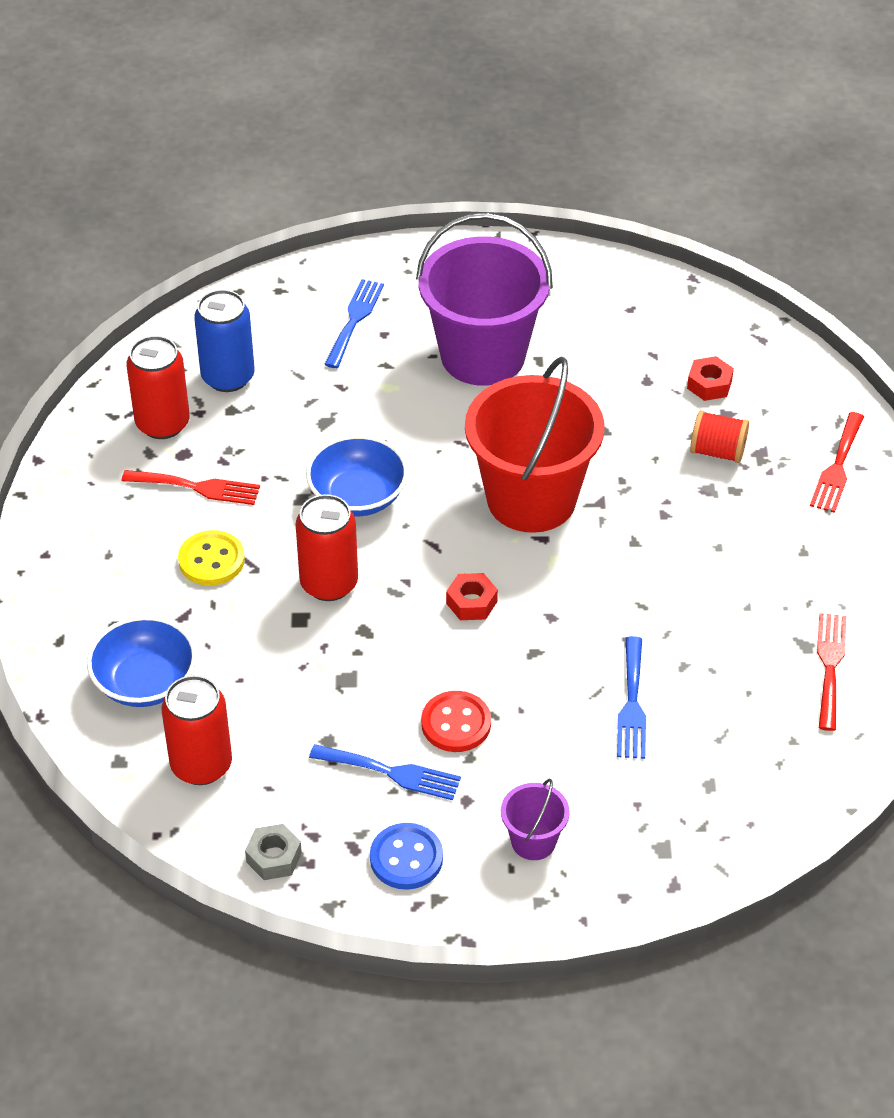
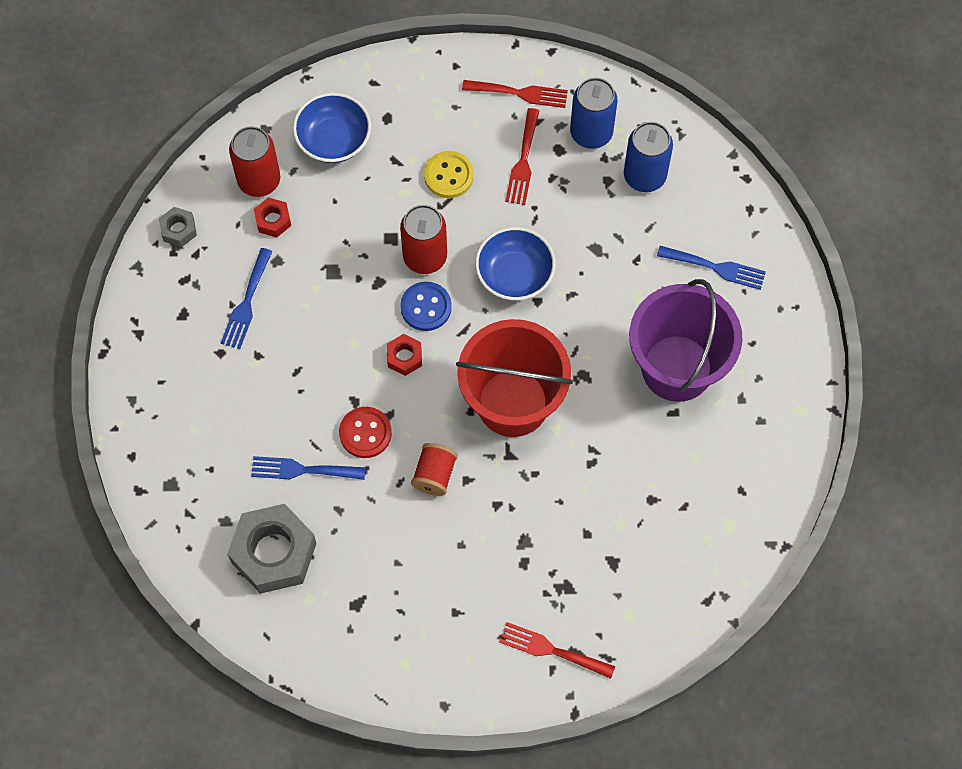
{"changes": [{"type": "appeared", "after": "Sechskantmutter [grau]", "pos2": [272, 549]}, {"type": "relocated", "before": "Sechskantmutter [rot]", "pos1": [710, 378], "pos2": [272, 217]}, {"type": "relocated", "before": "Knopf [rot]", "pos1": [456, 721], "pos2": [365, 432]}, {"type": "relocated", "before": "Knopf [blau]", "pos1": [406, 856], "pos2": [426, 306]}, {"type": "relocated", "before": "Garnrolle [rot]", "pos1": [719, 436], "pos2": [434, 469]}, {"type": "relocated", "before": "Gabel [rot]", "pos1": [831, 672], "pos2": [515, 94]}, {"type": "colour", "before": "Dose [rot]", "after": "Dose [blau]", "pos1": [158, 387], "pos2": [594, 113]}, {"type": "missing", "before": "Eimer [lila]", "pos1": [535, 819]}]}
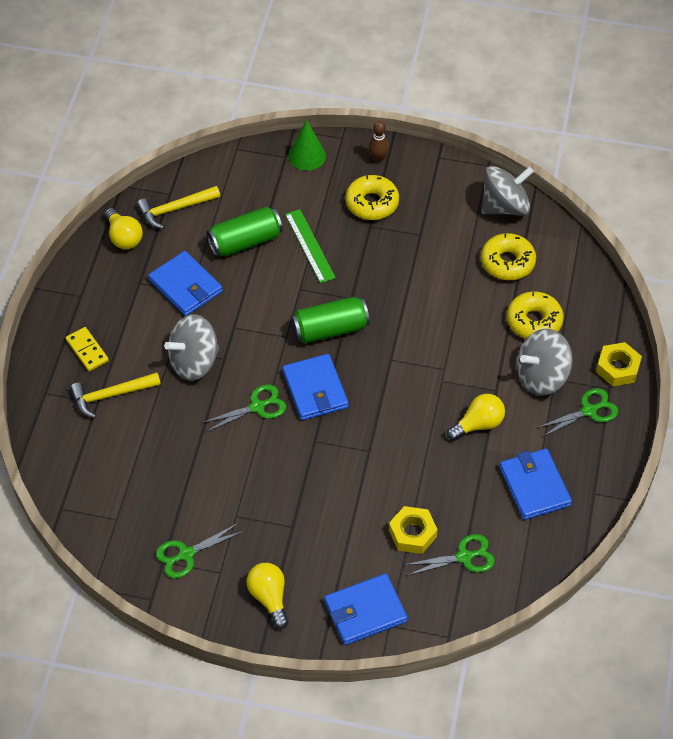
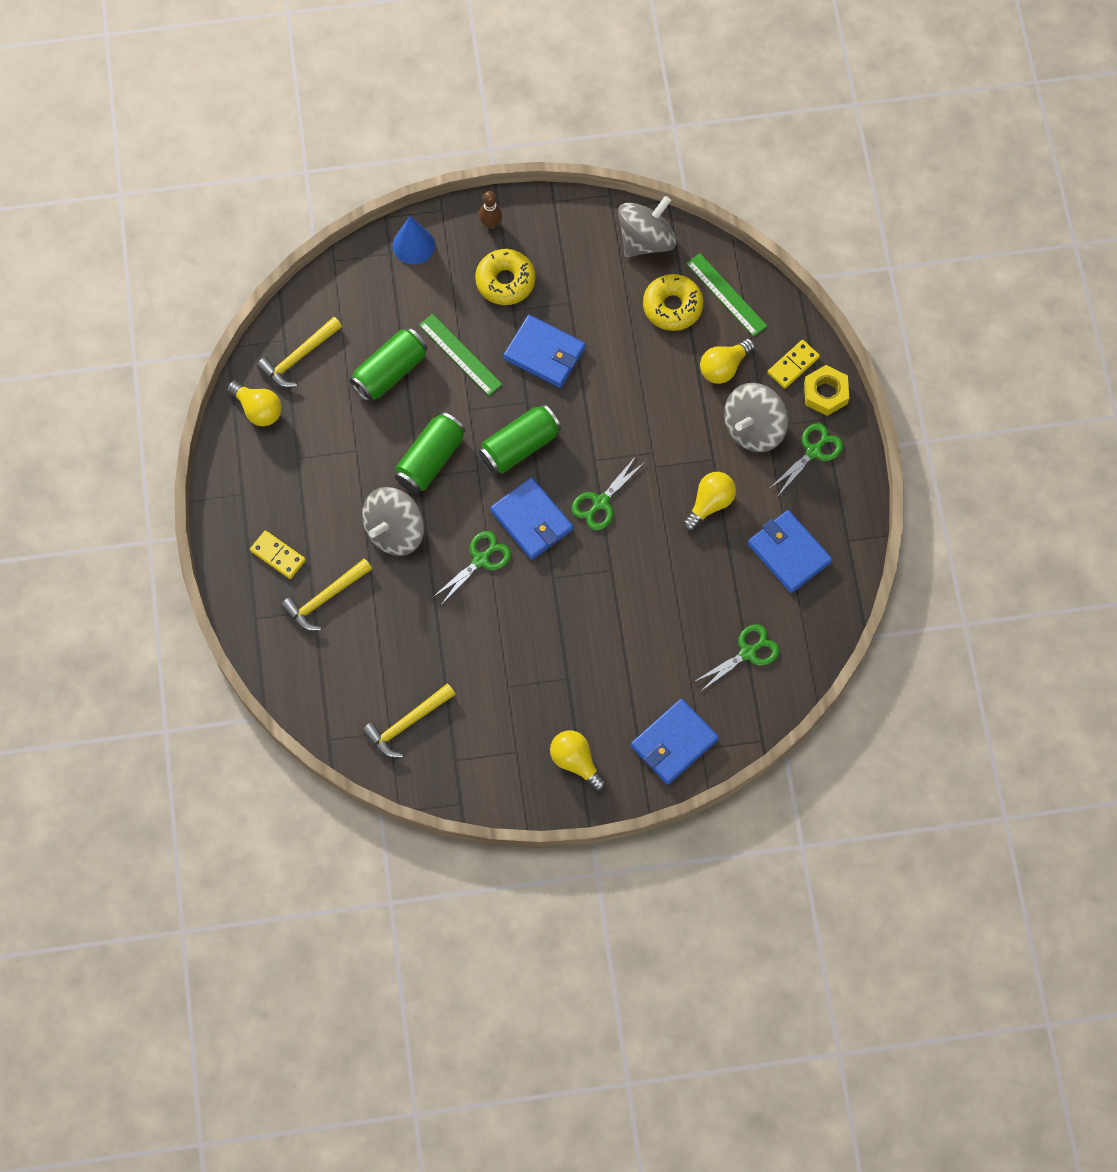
{"changes": [{"type": "appeared", "after": "Hammer [gelb]", "pos2": [409, 720]}, {"type": "colour", "before": "Kegel [grün]", "after": "Kegel [blau]", "pos1": [307, 145], "pos2": [414, 240]}, {"type": "appeared", "after": "Dose [grün]", "pos2": [430, 452]}, {"type": "relocated", "before": "Geldbörse [blau]", "pos1": [185, 283], "pos2": [544, 351]}, {"type": "relocated", "before": "Schere [grün]", "pos1": [200, 550], "pos2": [608, 492]}, {"type": "appeared", "after": "Lineal [grün]", "pos2": [726, 295]}, {"type": "exchanged", "before": "Donut [gelb]", "after": "Glühbirne [gelb]", "pos1": [535, 315], "pos2": [727, 361]}, {"type": "appeared", "after": "Dominostein [gelb]", "pos2": [794, 364]}, {"type": "missing", "before": "Sechskantmutter [gelb]", "pos1": [413, 530]}]}
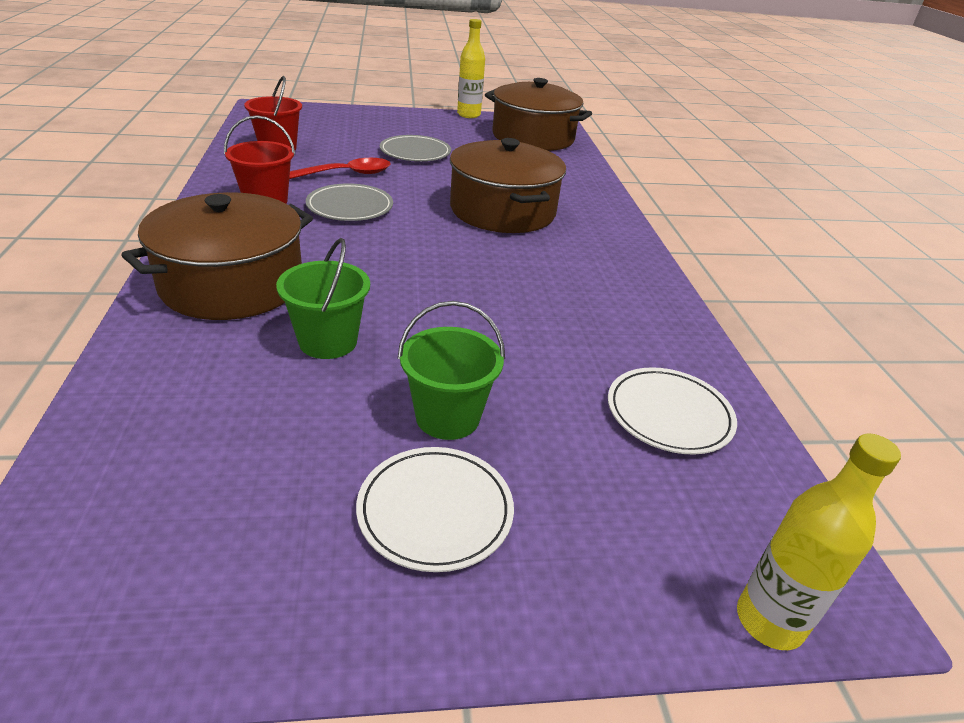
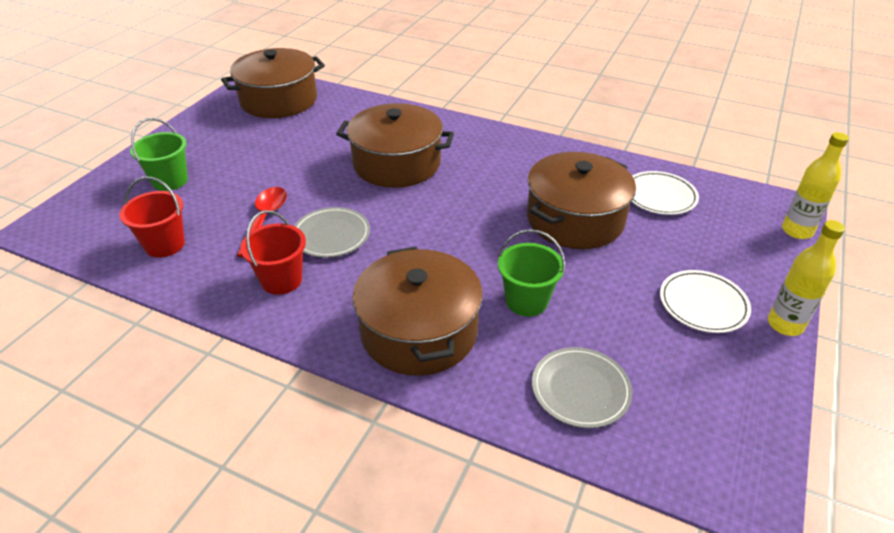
{"changes": [{"type": "relocated", "before": "Eimer [grün]", "pos1": [451, 370], "pos2": [159, 154]}, {"type": "appeared", "after": "Kochtopf [braun]", "pos2": [581, 200]}, {"type": "relocated", "before": "Teller [grau]", "pos1": [415, 148], "pos2": [582, 387]}, {"type": "relocated", "before": "Flasche [gelb]", "pos1": [471, 68], "pos2": [806, 278]}]}
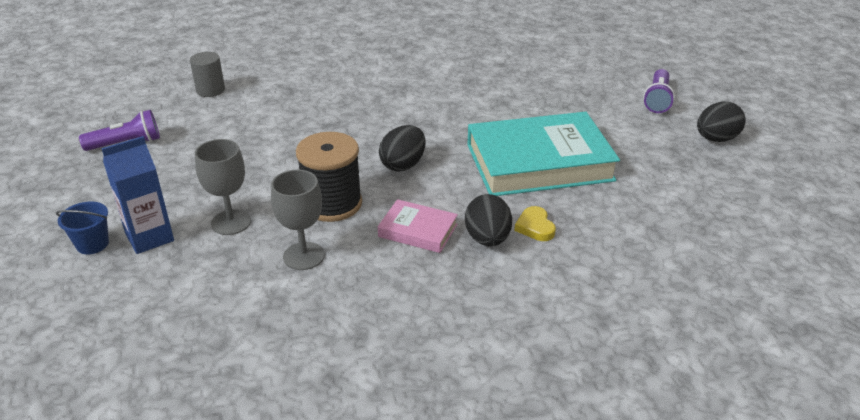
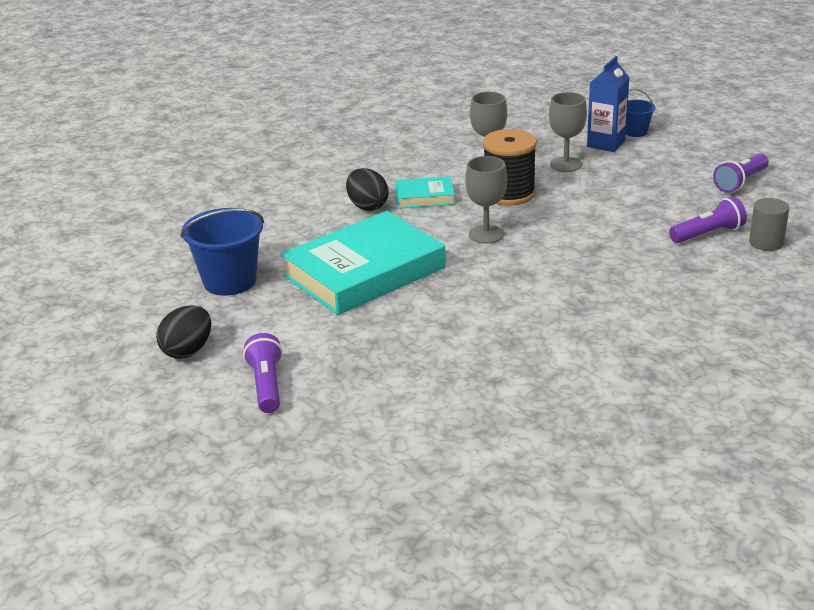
{"changes": [{"type": "appeared", "after": "Eimer [blau]", "pos2": [222, 252]}, {"type": "colour", "before": "Buch [rosa]", "after": "Buch [türkis]", "pos1": [418, 226], "pos2": [425, 192]}, {"type": "exchanged", "before": "Ei [schwarz]", "after": "Kelch [grau]", "pos1": [402, 148], "pos2": [486, 200]}, {"type": "appeared", "after": "Taschenlampe [lila]", "pos2": [708, 220]}, {"type": "missing", "before": "Herz [gelb]", "pos1": [535, 223]}]}
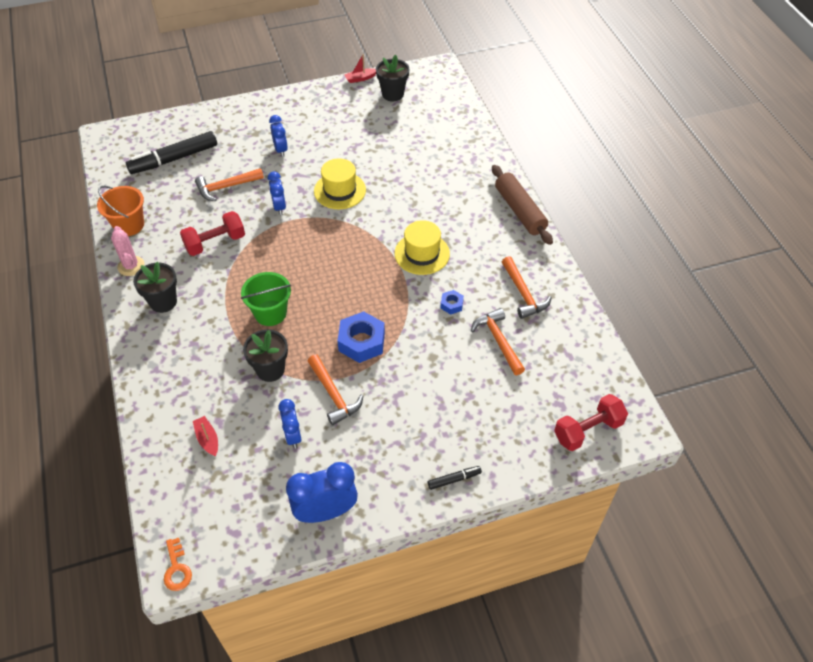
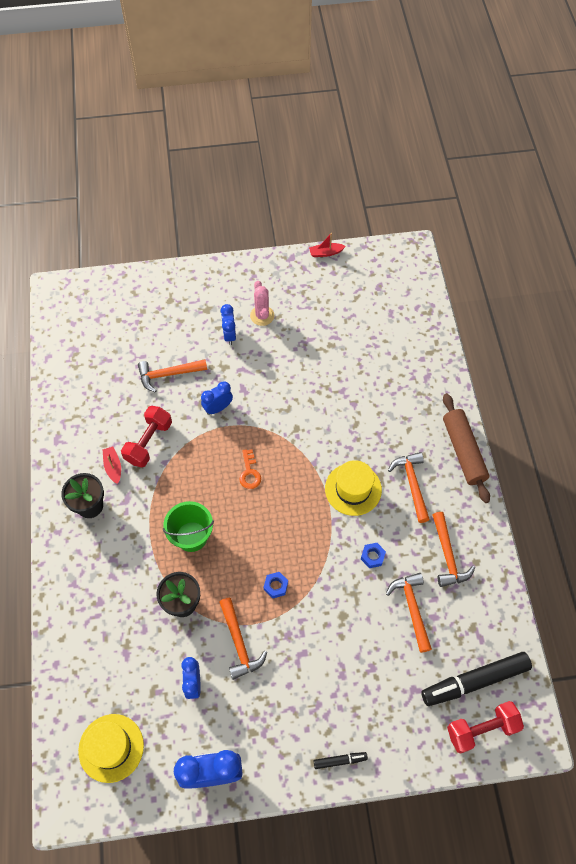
{"changes": [{"type": "relocated", "before": "Hut [gelb]", "pos1": [340, 183], "pos2": [111, 748]}, {"type": "relocated", "before": "Boot [rot]", "pos1": [205, 436], "pos2": [111, 465]}, {"type": "spun", "before": "Hantel [rot]", "pos1": [212, 233], "pos2": [146, 436], "turn": -45}, {"type": "spun", "before": "Wecker [blau]", "pos1": [277, 193], "pos2": [217, 398], "turn": 60}, {"type": "relocated", "before": "Schlüssel [orange]", "pos1": [178, 564], "pos2": [250, 469]}, {"type": "relocated", "before": "Kaktus [rosa]", "pos1": [127, 251], "pos2": [262, 303]}, {"type": "size", "before": "Sechskantmutter [blau]", "pos1": [361, 337], "pos2": [276, 585], "scale": 0.51}, {"type": "appeared", "after": "Hammer [orange]", "pos2": [409, 487]}, {"type": "relocated", "before": "Filzstift [schwarz]", "pos1": [171, 152], "pos2": [476, 679]}, {"type": "missing", "before": "Eimer [orange]", "pos1": [120, 211]}, {"type": "missing", "before": "Blumentopf [schwarz]", "pos1": [392, 78]}]}
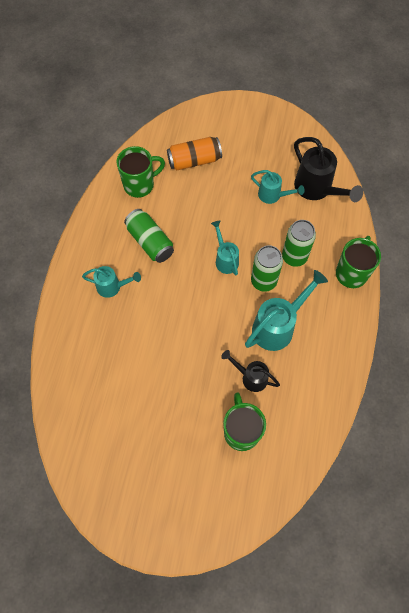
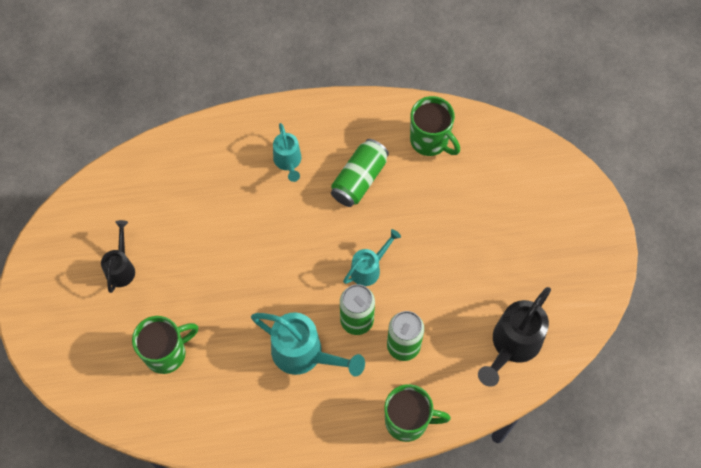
{"changes": [{"type": "relocated", "before": "Gießkanne [schwarz]", "pos1": [250, 371], "pos2": [118, 256]}, {"type": "missing", "before": "Dose [orange]", "pos1": [194, 153]}, {"type": "missing", "before": "Gießkanne [türkis]", "pos1": [277, 187]}]}
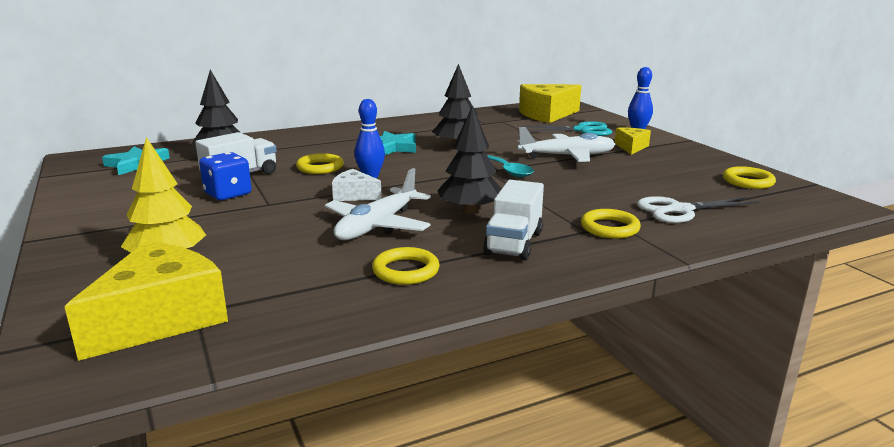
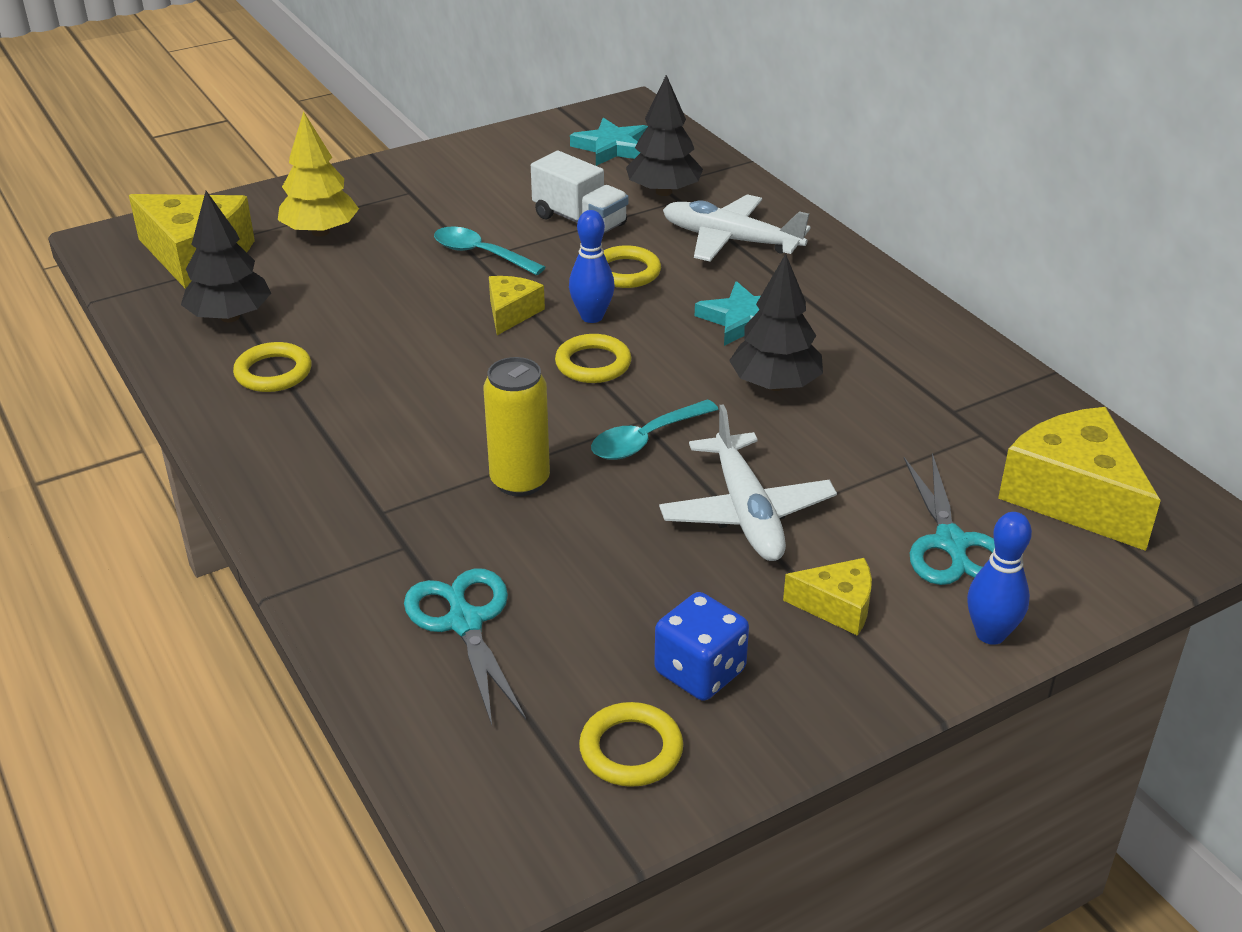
{"changes": [{"type": "relocated", "before": "Baum [schwarz]", "pos1": [469, 160], "pos2": [226, 256]}, {"type": "colour", "before": "Schere [weiß]", "after": "Schere [türkis]", "pos1": [698, 209], "pos2": [465, 646]}, {"type": "appeared", "after": "Löffel [türkis]", "pos2": [489, 251]}, {"type": "appeared", "after": "Dose [gelb]", "pos2": [517, 427]}, {"type": "colour", "before": "Käse [weiß]", "after": "Käse [gelb]", "pos1": [357, 185], "pos2": [517, 305]}, {"type": "relocated", "before": "Ring [gelb]", "pos1": [611, 224], "pos2": [593, 358]}, {"type": "relocated", "before": "Spielwürfel [blau]", "pos1": [225, 176], "pos2": [701, 646]}, {"type": "relocated", "before": "Flugzeug [weiß]", "pos1": [378, 204], "pos2": [737, 228]}, {"type": "missing", "before": "Lastwagen [weiß]", "pos1": [513, 220]}]}
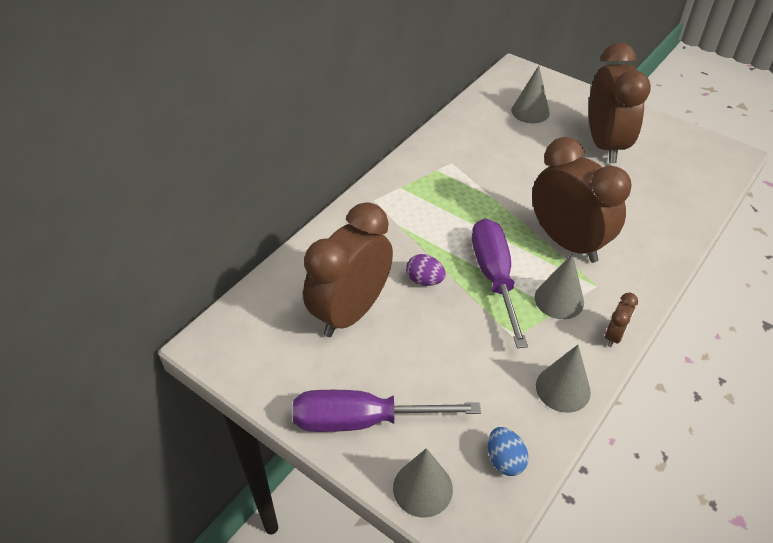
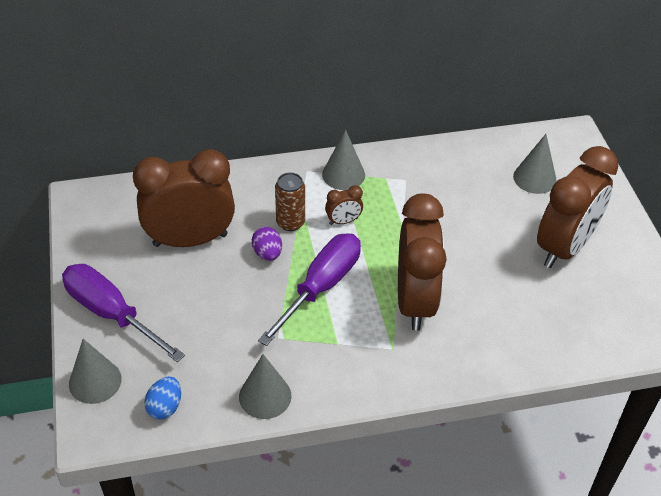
{"changes": [{"type": "appeared", "after": "Dose [braun]", "pos2": [290, 201]}, {"type": "relocated", "before": "Kegel [grau]", "pos1": [559, 286], "pos2": [343, 160]}, {"type": "relocated", "before": "Wecker [braun]", "pos1": [621, 320], "pos2": [344, 205]}]}
